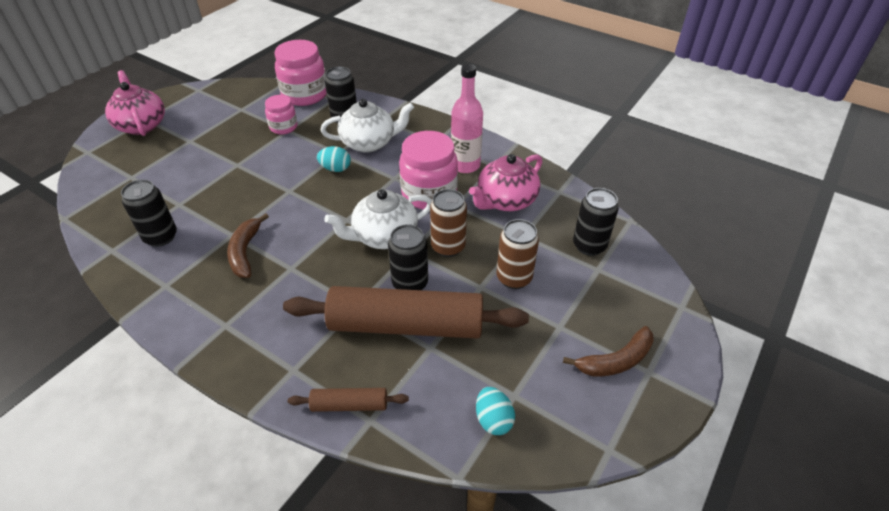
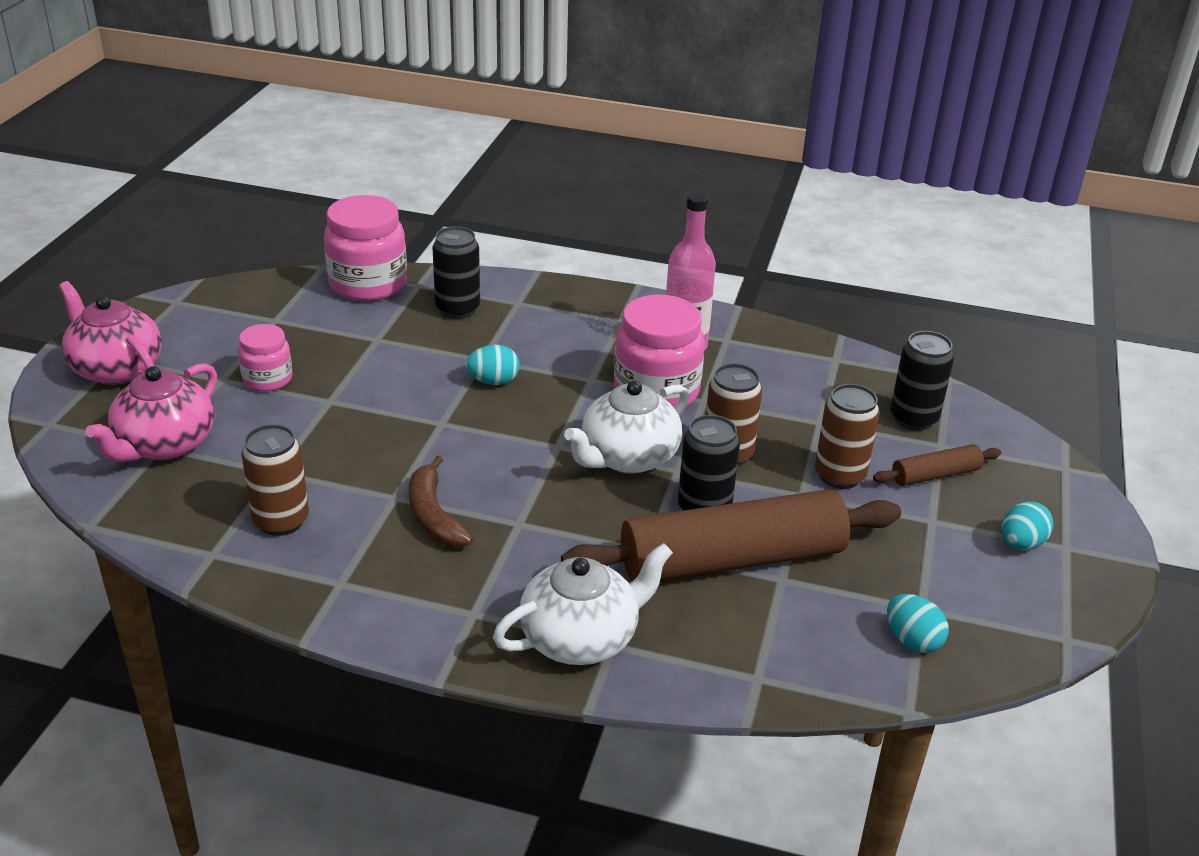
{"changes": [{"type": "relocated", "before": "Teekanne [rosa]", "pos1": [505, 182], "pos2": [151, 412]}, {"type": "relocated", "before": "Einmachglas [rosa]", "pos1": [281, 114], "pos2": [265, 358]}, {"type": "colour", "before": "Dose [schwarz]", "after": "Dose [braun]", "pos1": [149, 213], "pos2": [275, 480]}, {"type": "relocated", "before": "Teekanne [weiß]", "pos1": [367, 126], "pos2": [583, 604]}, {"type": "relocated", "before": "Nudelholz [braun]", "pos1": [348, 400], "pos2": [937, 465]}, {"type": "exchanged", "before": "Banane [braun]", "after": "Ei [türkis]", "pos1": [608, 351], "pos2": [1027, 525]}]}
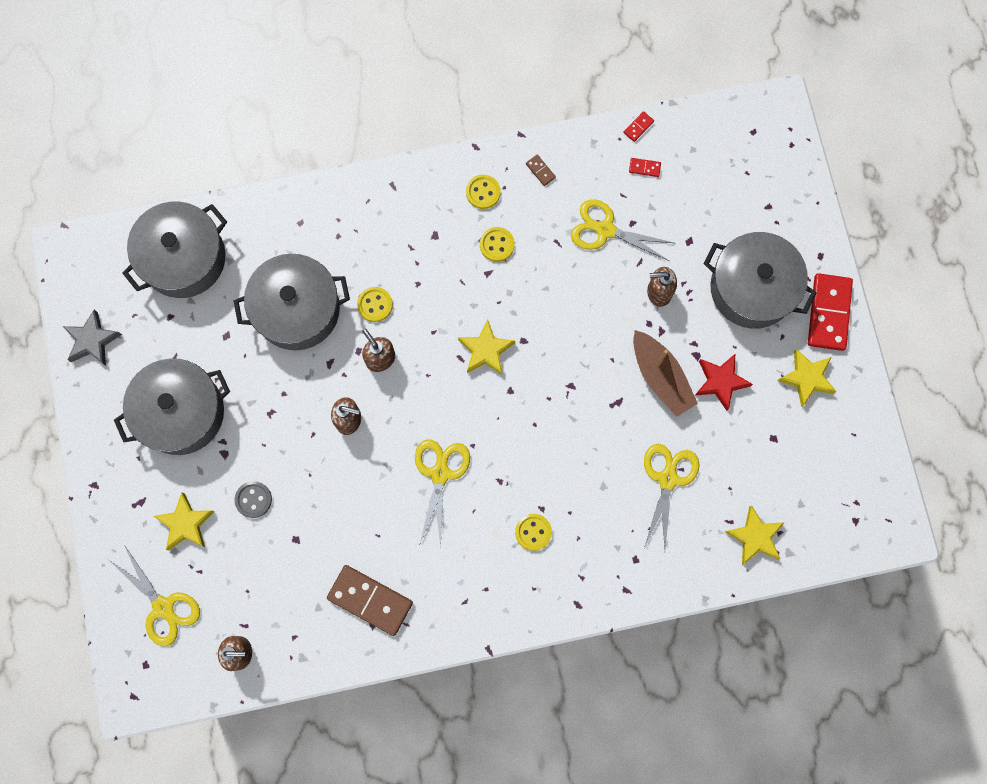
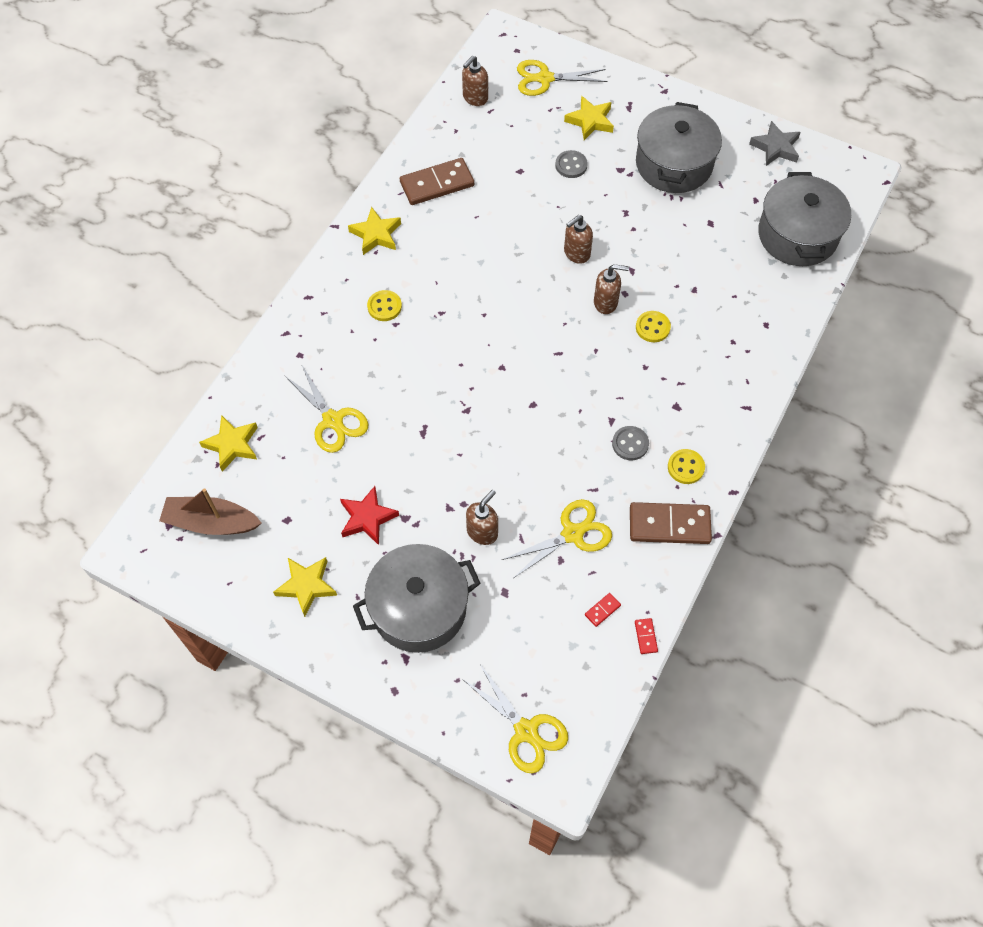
{"changes": [{"type": "relocated", "before": "Boot [braun]", "pos1": [665, 373], "pos2": [210, 511]}, {"type": "relocated", "before": "Stern [gelb]", "pos1": [486, 347], "pos2": [374, 231]}, {"type": "relocated", "before": "Schere [gelb]", "pos1": [442, 493], "pos2": [516, 718]}, {"type": "colour", "before": "Knopf [gelb]", "after": "Knopf [grau]", "pos1": [497, 244], "pos2": [630, 443]}, {"type": "size", "before": "Dominostein [braun]", "pos1": [541, 170], "pos2": [671, 523], "scale": 2.39}, {"type": "missing", "before": "Kochtopf [grau]", "pos1": [292, 302]}, {"type": "missing", "before": "Dominostein [rot]", "pos1": [830, 312]}]}
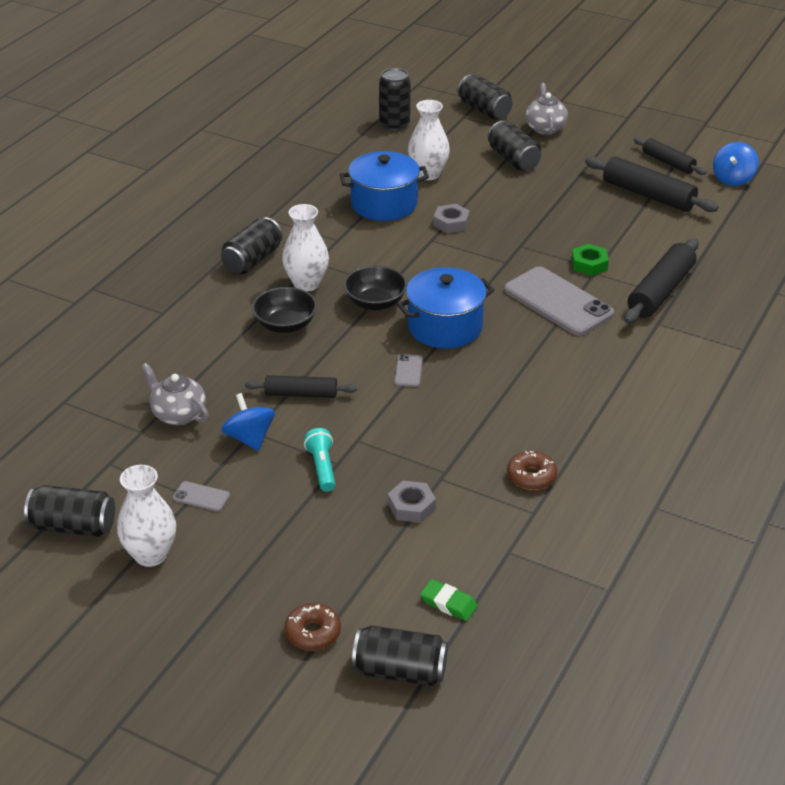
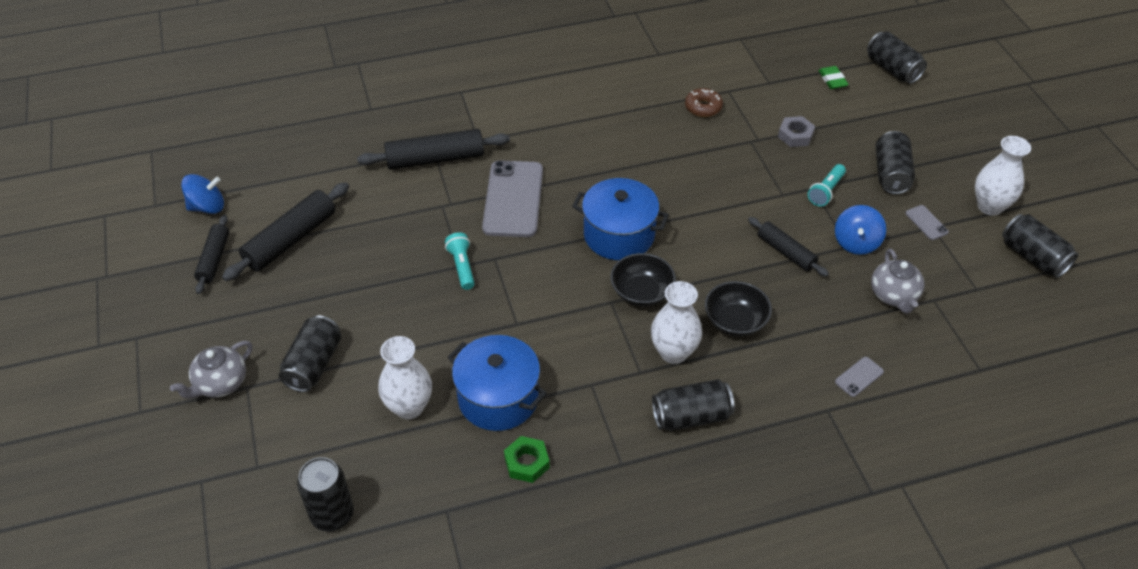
{"changes": [{"type": "spun", "before": "Nudelholz [schwarz]", "pos1": [651, 184], "pos2": [285, 231], "turn": 45}, {"type": "appeared", "after": "Taschenlampe [türkis]", "pos2": [460, 261]}, {"type": "relocated", "before": "Sechskantmutter [grün]", "pos1": [590, 260], "pos2": [527, 459]}, {"type": "relocated", "before": "Handy [grau]", "pos1": [408, 370], "pos2": [859, 377]}, {"type": "relocated", "before": "Dose [schwarz]", "pos1": [485, 97], "pos2": [895, 162]}, {"type": "missing", "before": "Donut [braun]", "pos1": [312, 627]}, {"type": "missing", "before": "Sechskantmutter [grau]", "pos1": [451, 218]}]}
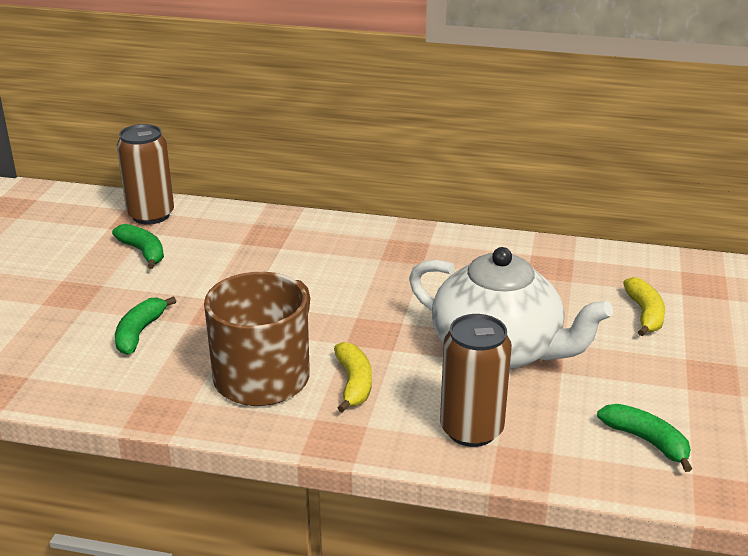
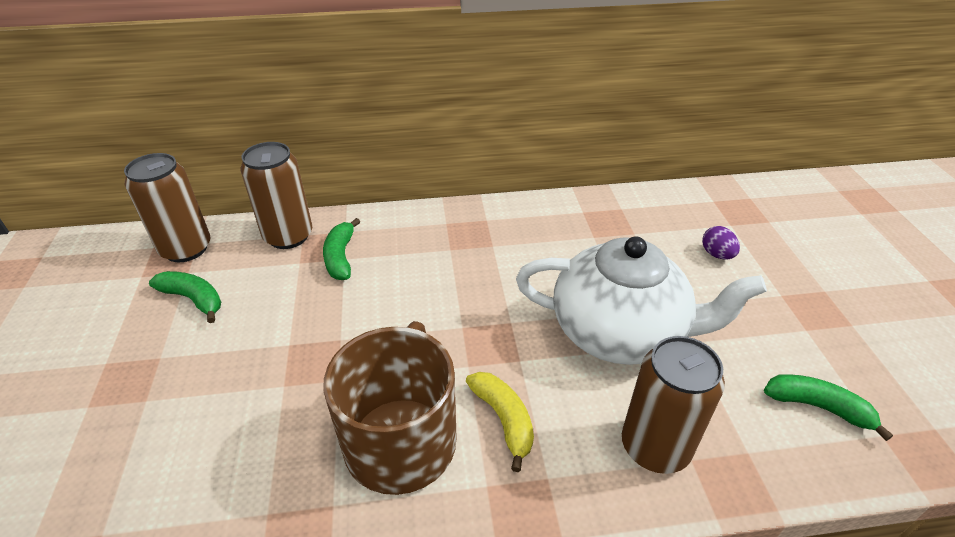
{"changes": [{"type": "appeared", "after": "Dose [braun]", "pos2": [276, 195]}, {"type": "relocated", "before": "Banane [grün]", "pos1": [145, 325], "pos2": [341, 249]}, {"type": "exchanged", "before": "Banane [gelb]", "after": "Ei [lila]", "pos1": [644, 306], "pos2": [721, 242]}]}
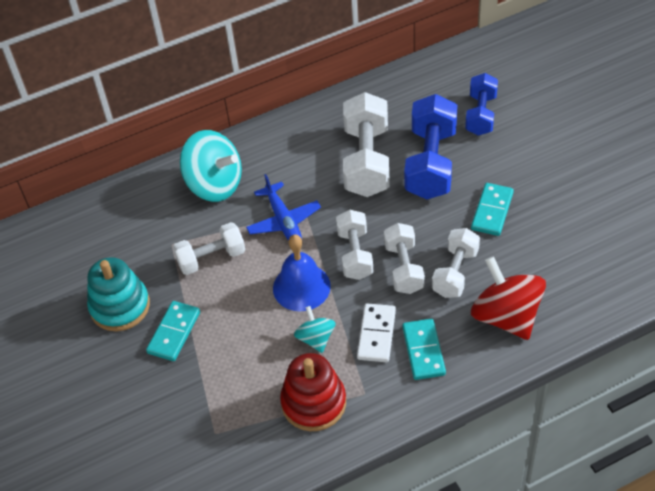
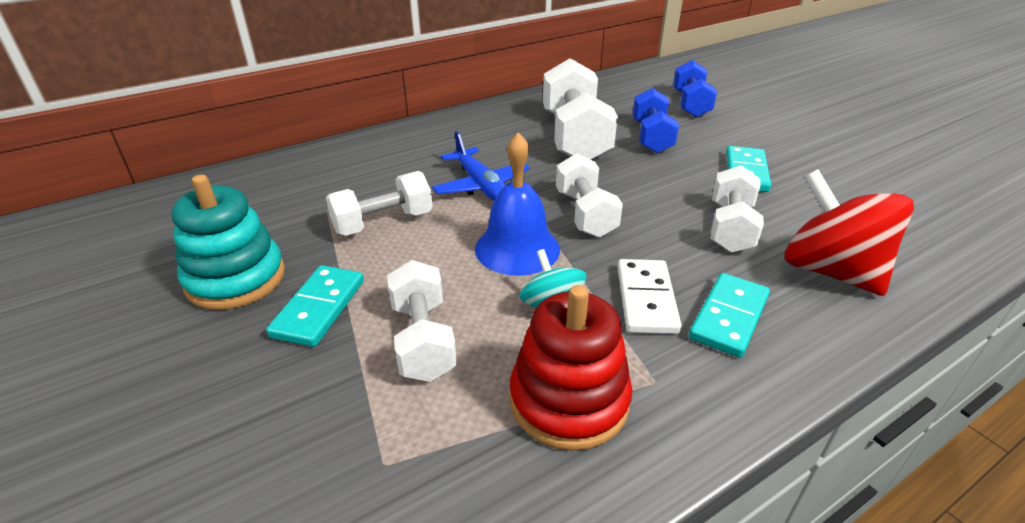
{"changes": [{"type": "relocated", "before": "Hantel [weiß]", "pos1": [404, 258], "pos2": [422, 321]}, {"type": "size", "before": "Hantel [blau]", "pos1": [430, 146], "pos2": [656, 120], "scale": 0.62}, {"type": "spun", "before": "Dominostein [türkis]", "pos1": [424, 349], "pos2": [729, 315], "turn": 45}, {"type": "missing", "before": "Kreisel [türkis]", "pos1": [211, 166]}]}
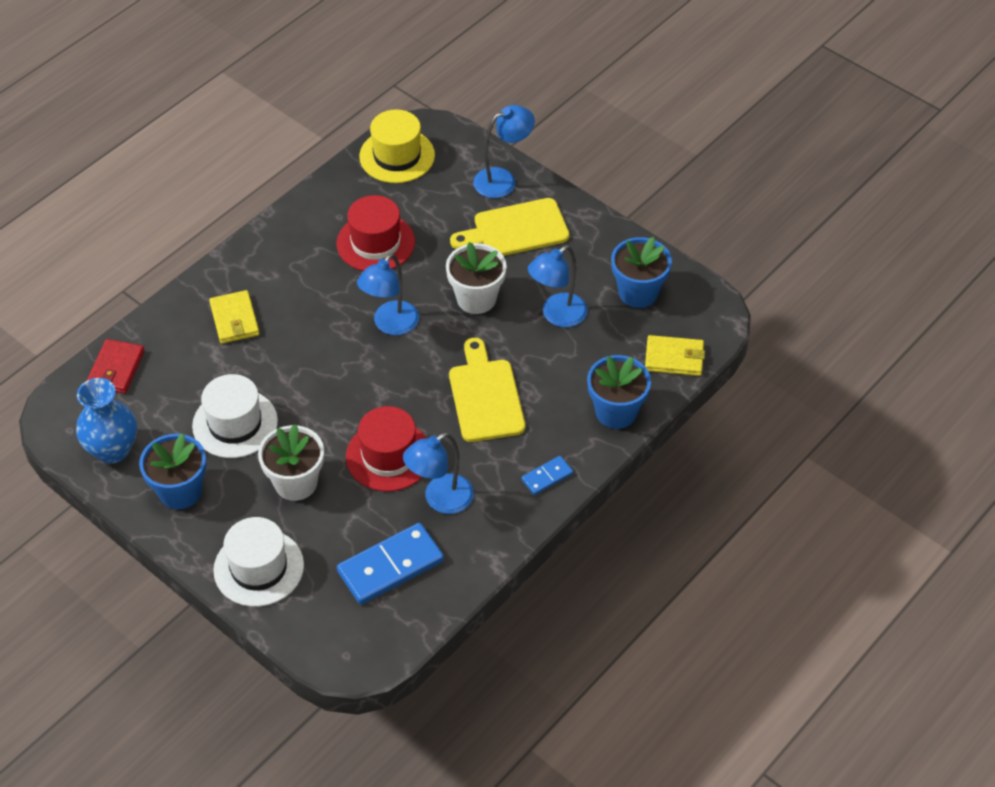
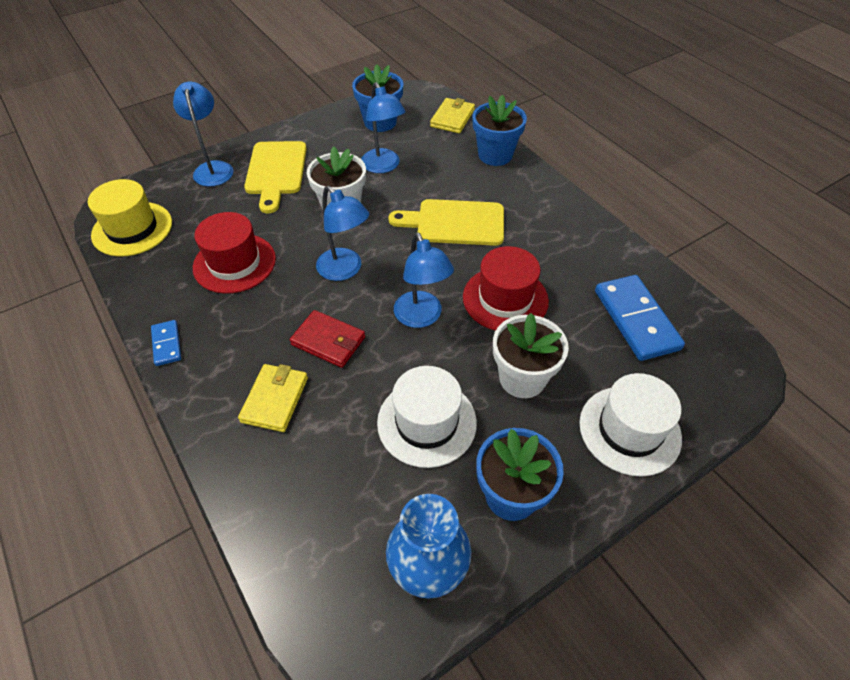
{"changes": [{"type": "relocated", "before": "Dominostein [blau]", "pos1": [547, 475], "pos2": [166, 343]}, {"type": "spun", "before": "Geldbörse [gelb]", "pos1": [234, 317], "pos2": [273, 398], "turn": -75}, {"type": "relocated", "before": "Geldbörse [rot]", "pos1": [116, 366], "pos2": [327, 339]}, {"type": "relocated", "before": "Lampe [blau]", "pos1": [438, 473], "pos2": [424, 280]}]}
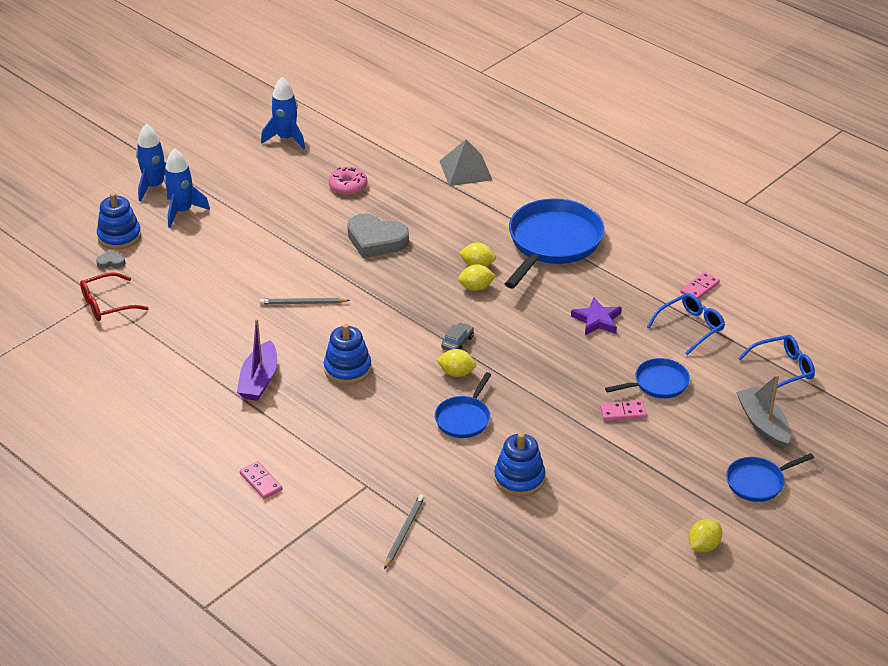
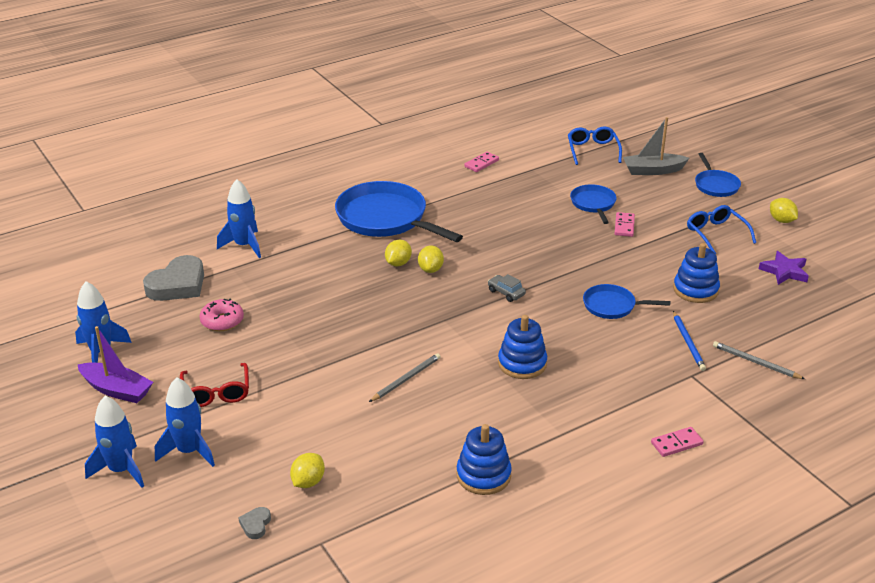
{"changes": [{"type": "relocated", "before": "Boot [lila]", "pos1": [257, 360], "pos2": [115, 364]}, {"type": "relocated", "before": "Herz [grau]", "pos1": [378, 235], "pos2": [173, 278]}, {"type": "relocated", "before": "Brille [rot]", "pos1": [114, 296], "pos2": [214, 385]}, {"type": "exchanged", "before": "Pyramide [grau]", "after": "Rakete [blau]", "pos1": [466, 162], "pos2": [239, 218]}, {"type": "relocated", "before": "Zitrone [gelb]", "pos1": [456, 363], "pos2": [307, 470]}, {"type": "spun", "before": "Bleistift [grau]", "pos1": [305, 301], "pos2": [404, 377], "turn": -150}, {"type": "relocated", "before": "Stapelspielzeug [blau]", "pos1": [119, 221], "pos2": [484, 459]}, {"type": "spun", "before": "Dominostein [rosa]", "pos1": [700, 285], "pos2": [481, 162], "turn": 75}, {"type": "spun", "before": "Pfanne [blau]", "pos1": [463, 405], "pos2": [626, 301], "turn": 150}, {"type": "appeared", "after": "Bleistift [blau]", "pos2": [689, 341]}, {"type": "relocated", "before": "Brille [blau]", "pos1": [686, 324], "pos2": [721, 229]}, {"type": "relocated", "before": "Stern [lila]", "pos1": [596, 316], "pos2": [784, 268]}]}
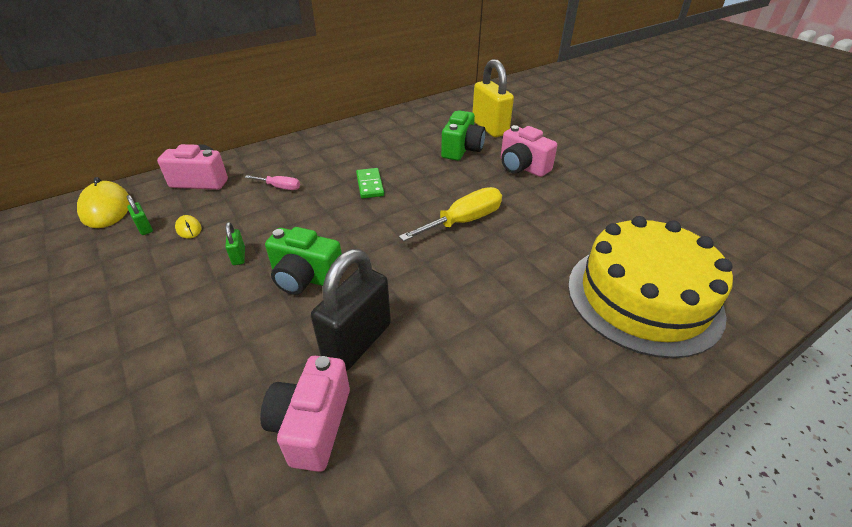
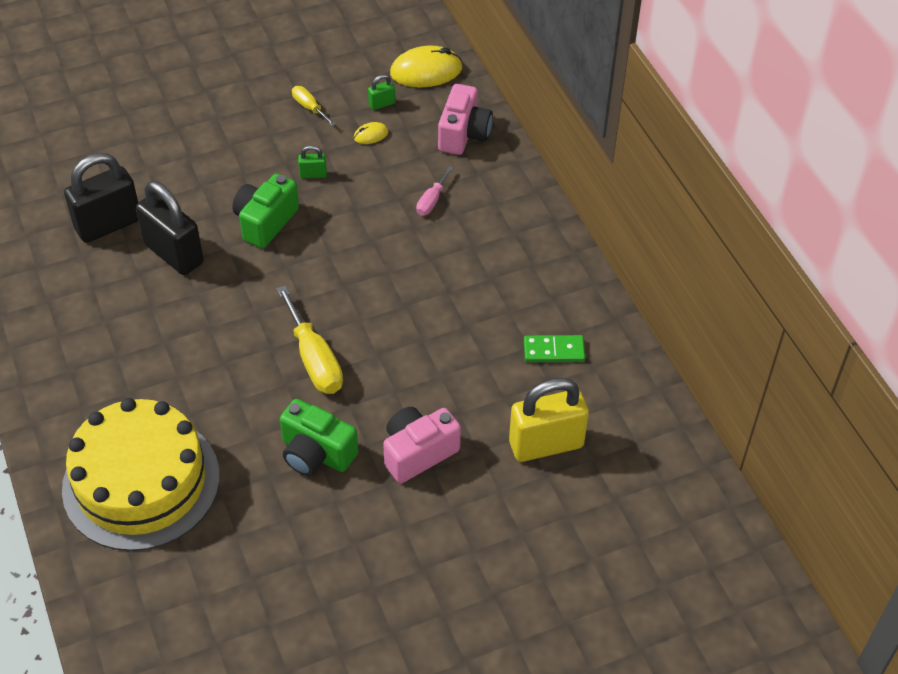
{"changes": [{"type": "exchanged", "before": "Kamera [rosa]", "after": "Vorhängeschloss [schwarz]", "pos1": [305, 414], "pos2": [101, 198]}, {"type": "relocated", "before": "Kamera [grün]", "pos1": [463, 135], "pos2": [319, 437]}, {"type": "appeared", "after": "Schraubenzieher [gelb]", "pos2": [314, 106]}, {"type": "relocated", "before": "Dominostein [grün]", "pos1": [370, 183], "pos2": [554, 348]}]}
